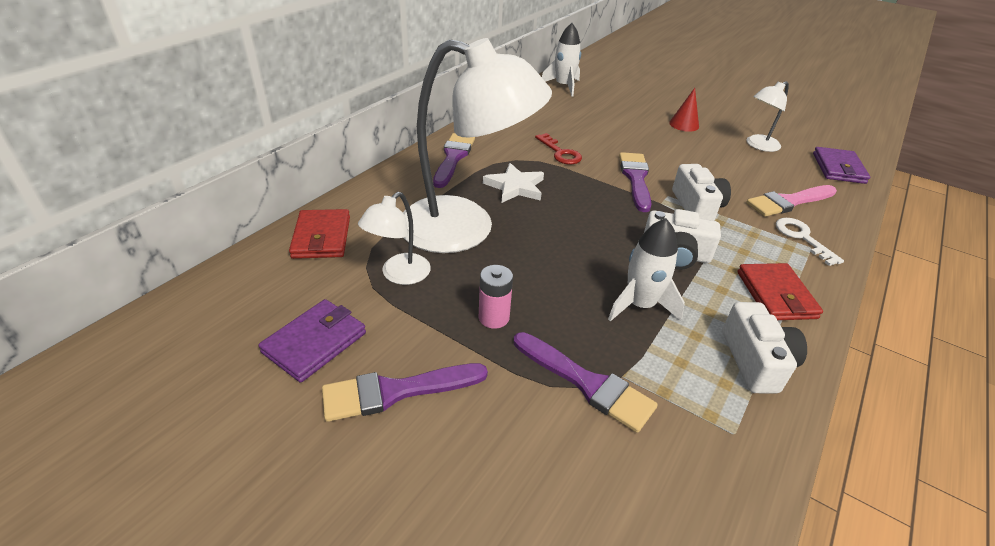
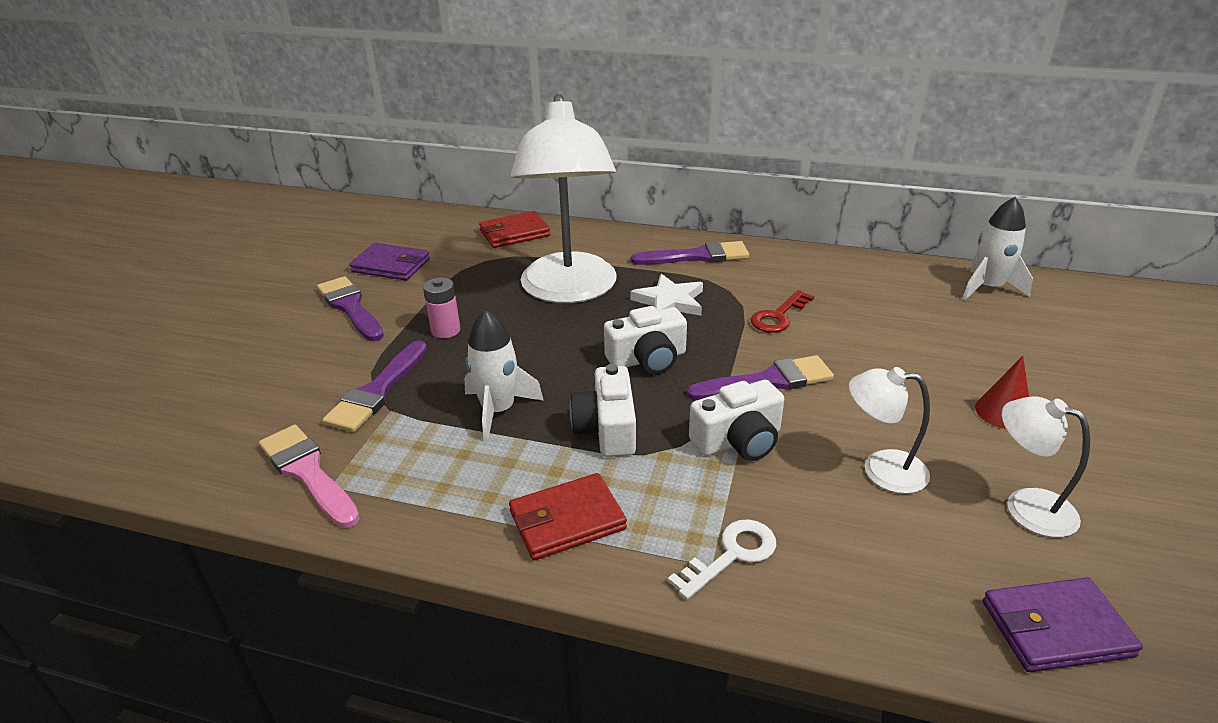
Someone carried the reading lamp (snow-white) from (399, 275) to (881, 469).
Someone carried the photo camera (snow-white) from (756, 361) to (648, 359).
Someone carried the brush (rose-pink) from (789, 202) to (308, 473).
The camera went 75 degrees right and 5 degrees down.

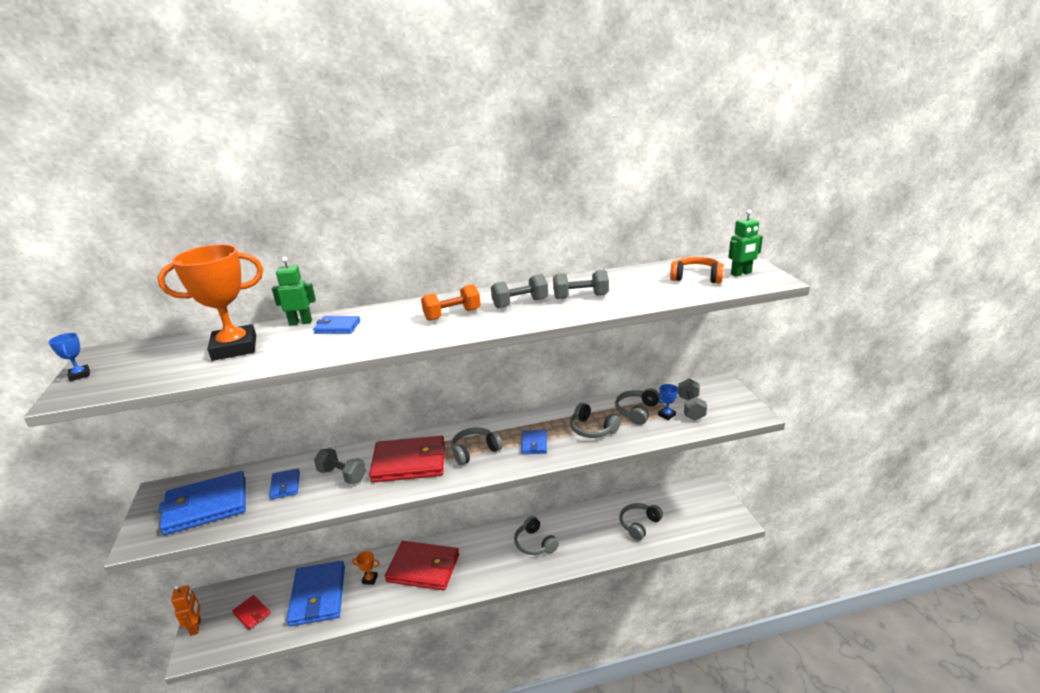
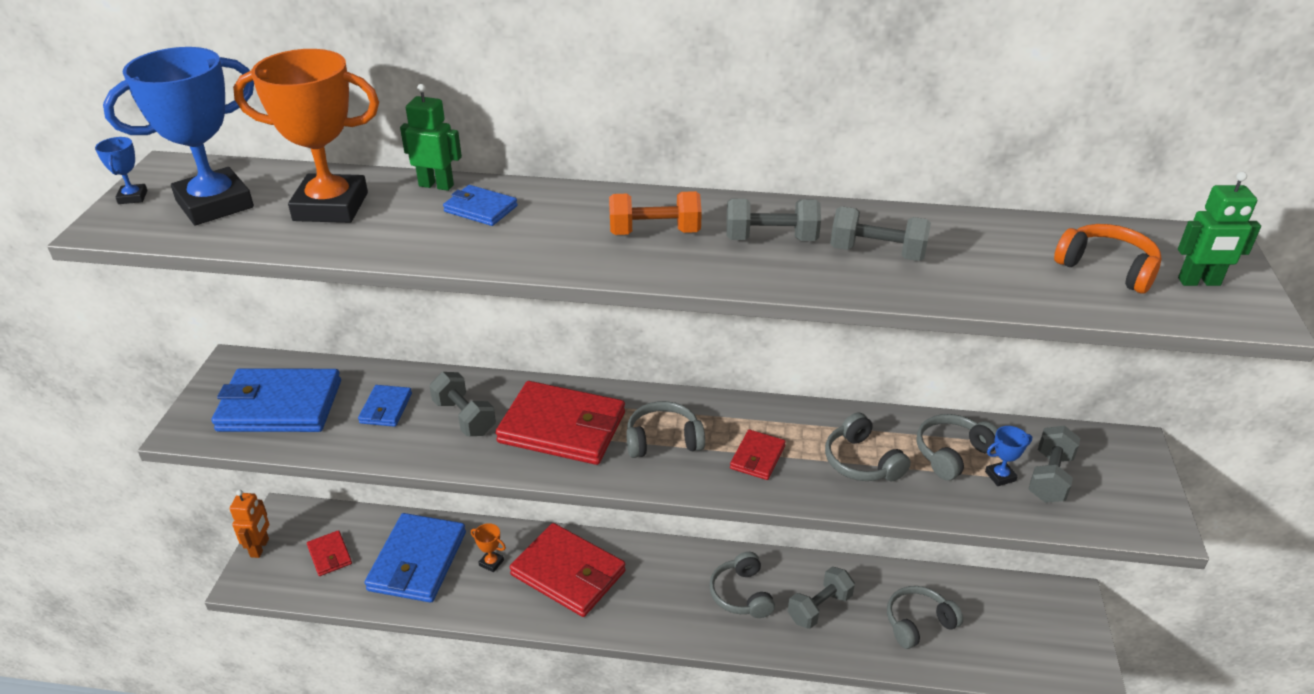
Someone repainted the billfold (royal blue) at (534, 444), which became the billfold (crimson) at (757, 457).
Someone put down the trophy (royal blue) at (215, 204).
Someone put down the free weight (gray) at (819, 608).
The camera went 20 degrees right and 10 degrees up.

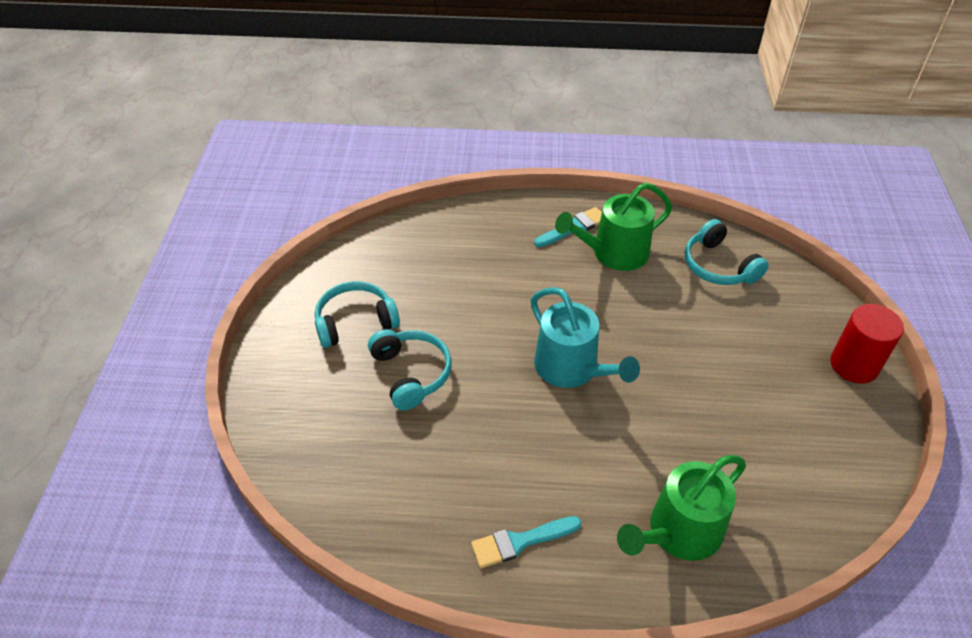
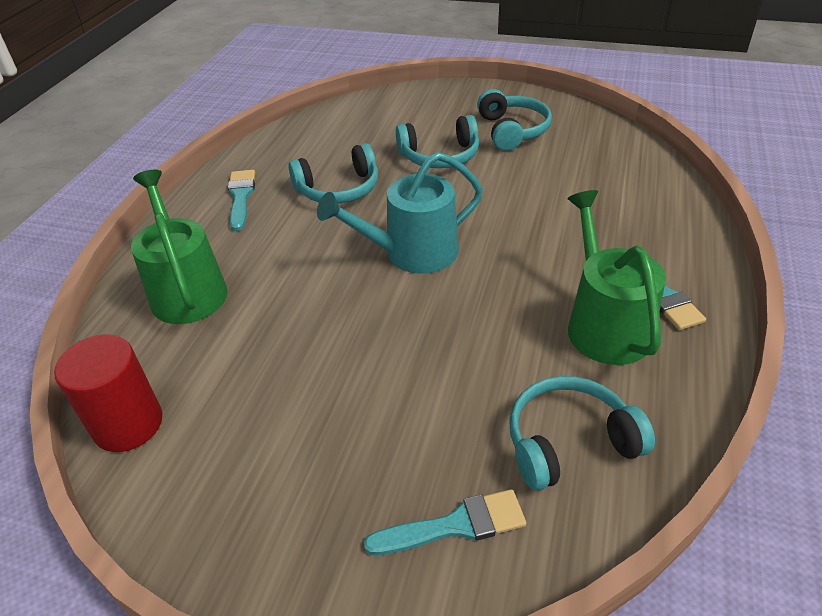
Someone carried the cylinder shape (crimson) from (854, 365) to (128, 424).
Someone put down the headphones (aqua) at (339, 189).
Someone put down the brush (aqua) at (455, 525).
The camera went 105 degrees right and 5 degrees down.

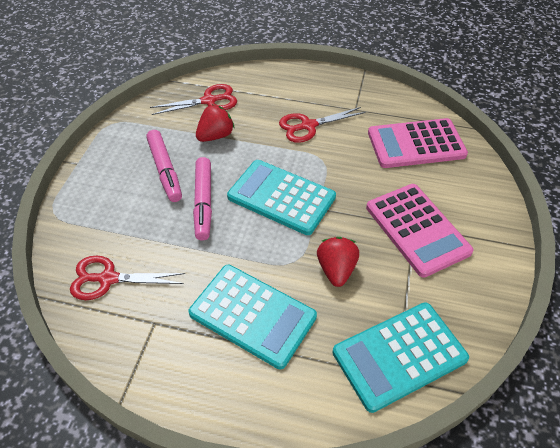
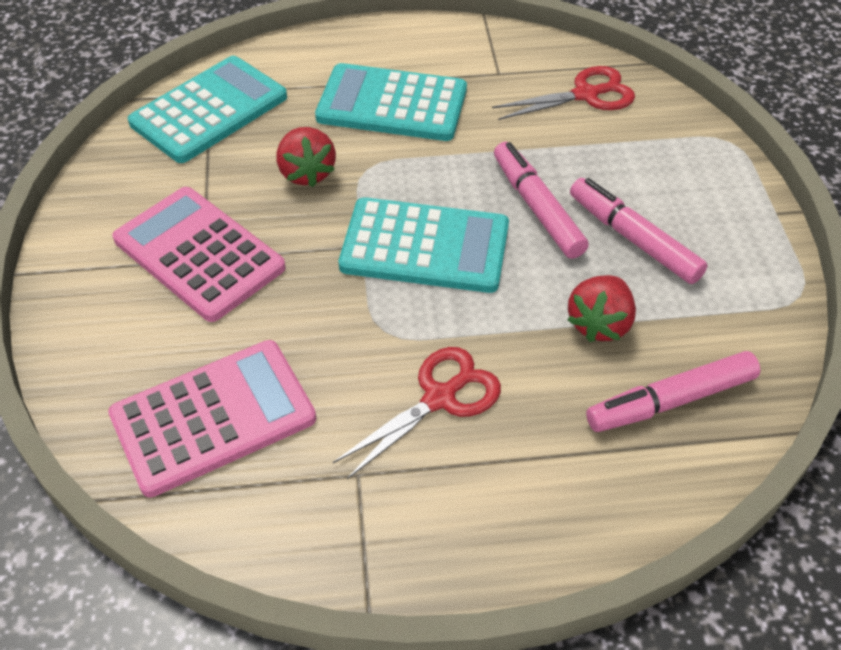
Someone swapped the pair of scissors (crimson) at (209, 101) for the felt pen (rose-pink) at (670, 400).
The camera went 160 degrees right and 0 degrees up.

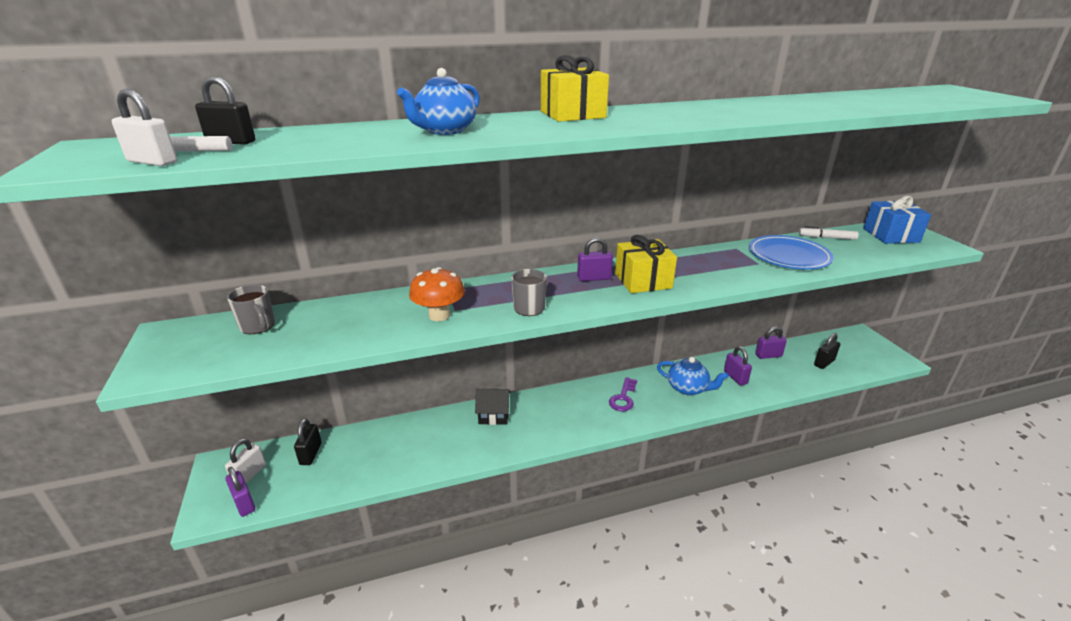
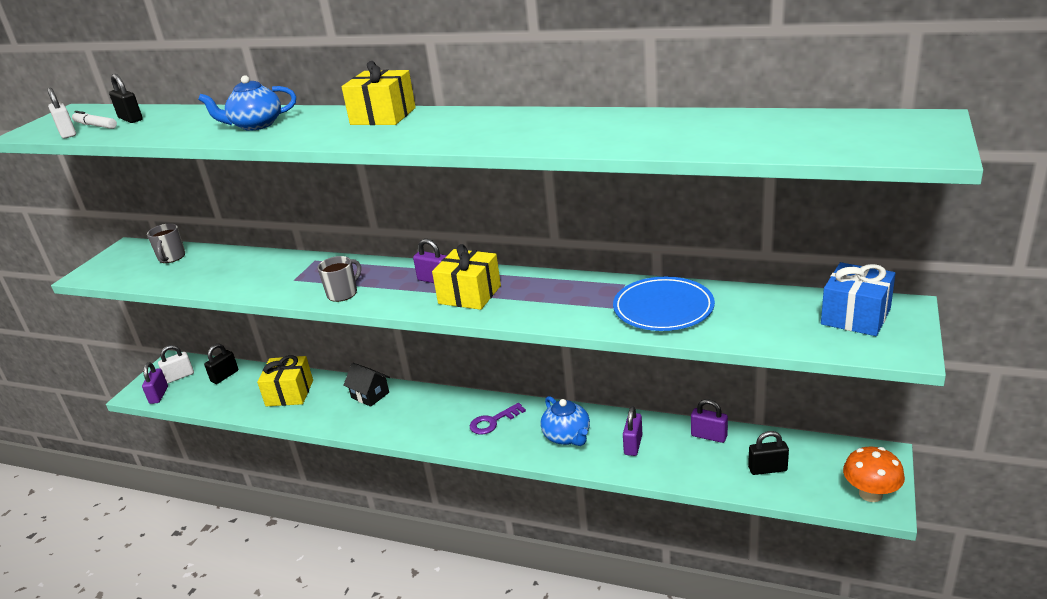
Someone carried the fungus (orange) from (439, 315) to (870, 494).
Someone took away the felt pen (snow-white) at (827, 238).
Someone put down the present (yellow) at (289, 393).
The camera went 40 degrees right and 0 degrees up.

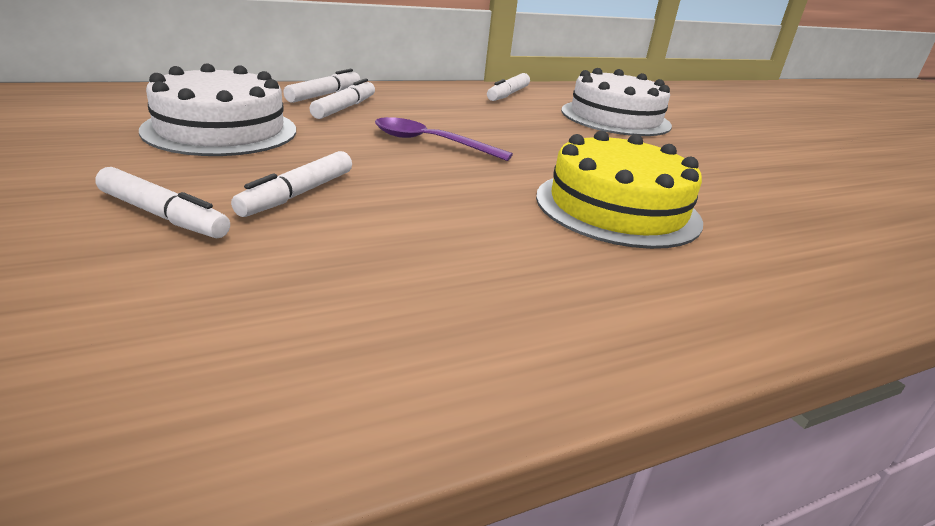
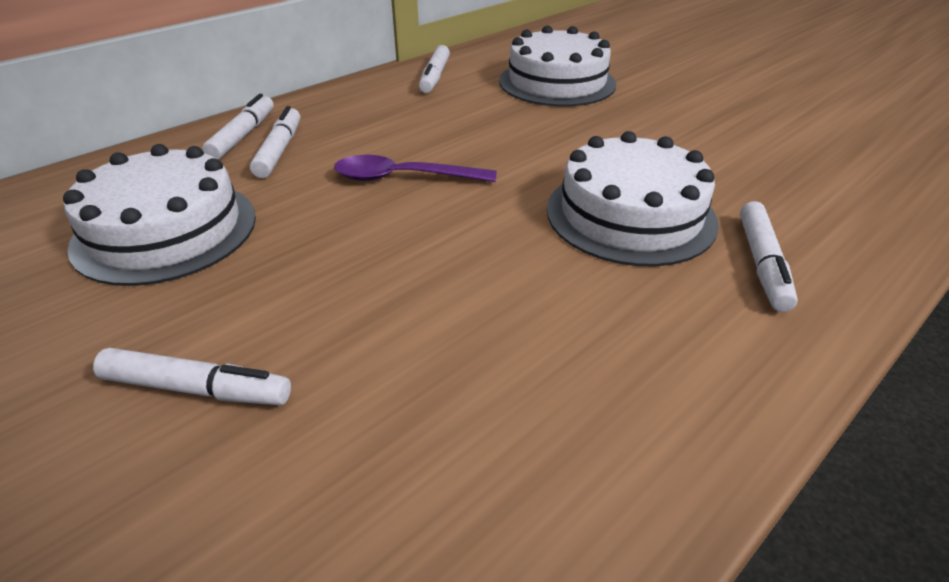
Someone carried the felt pen (snow-white) from (298, 194) to (762, 263).
Someone repainted the layer cake (yellow) at (617, 208), which became the layer cake (snow-white) at (630, 215).
The camera went 15 degrees left and 10 degrees up.

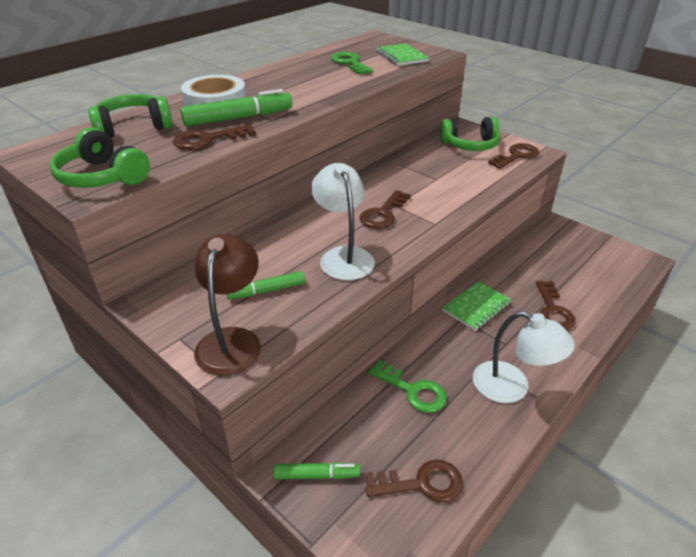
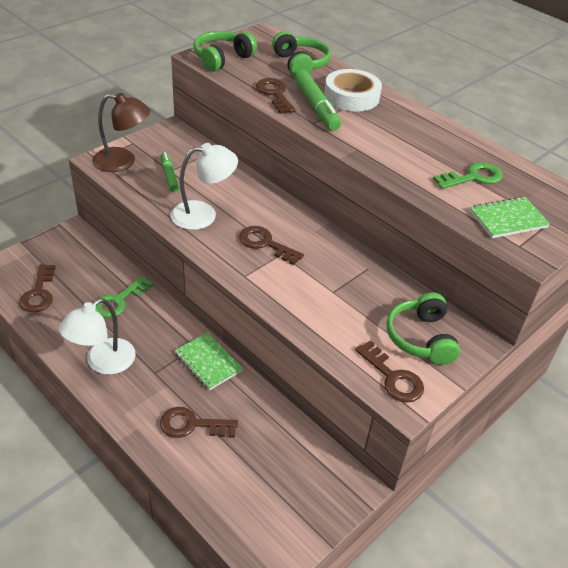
Someone took away the felt pen (green) at (316, 475).
The camera went 90 degrees right and 5 degrees up.

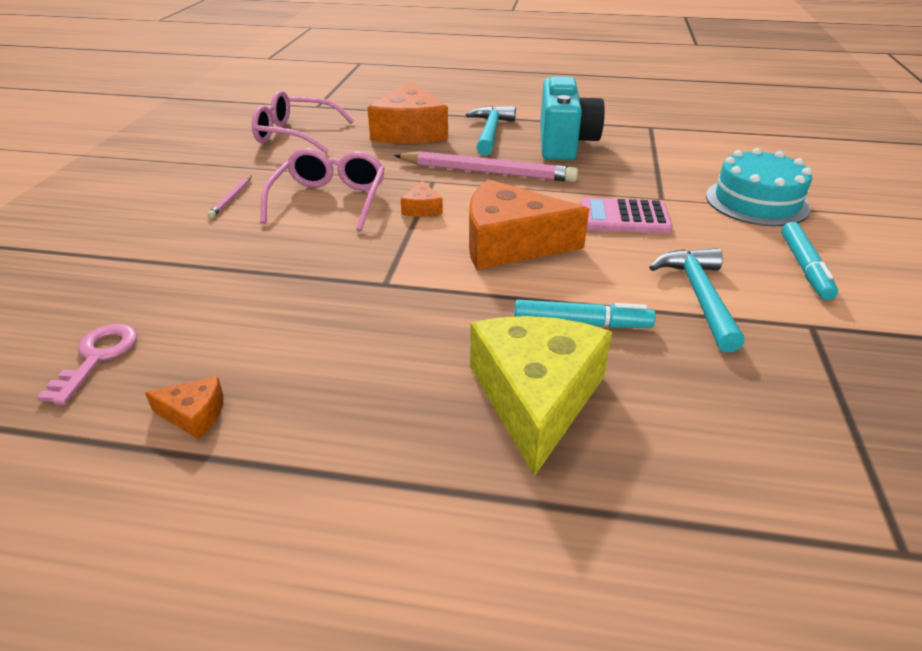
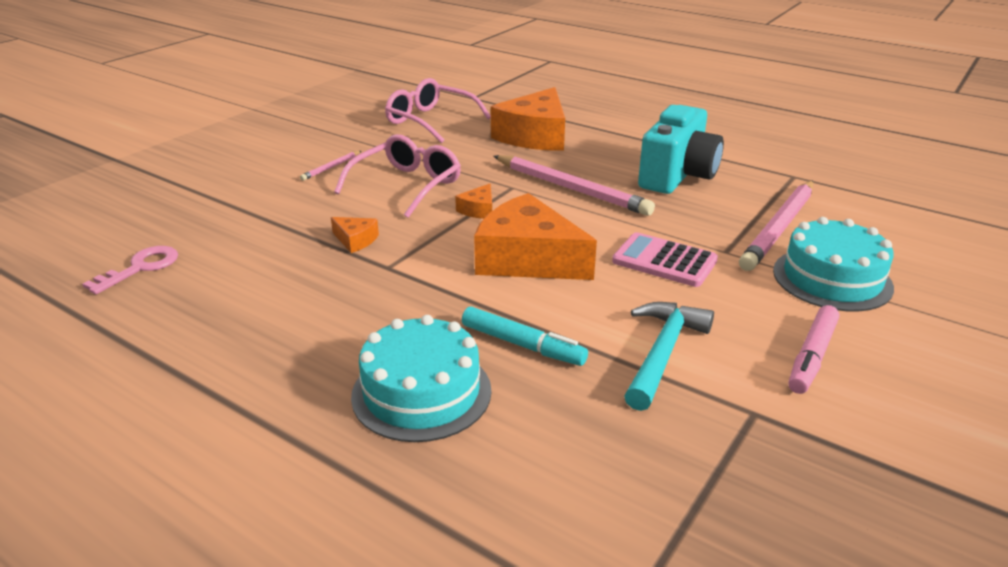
Someone carried the piece of cheese (orange) from (194, 414) to (355, 240).
Someone took away the carpenter's hammer (aqua) at (490, 132).
Someone swapped the piece of cheese (yellow) at (536, 398) for the layer cake (aqua) at (421, 392).
Someone repainted the felt pen (aqua) at (805, 267), which became the felt pen (rose-pink) at (812, 356).
Someone put down the wooden pencil (rose-pink) at (778, 228).
The camera went 25 degrees right and 5 degrees down.

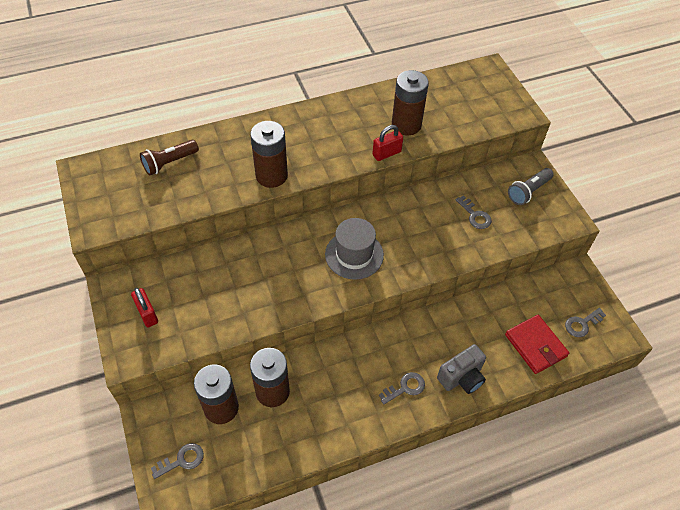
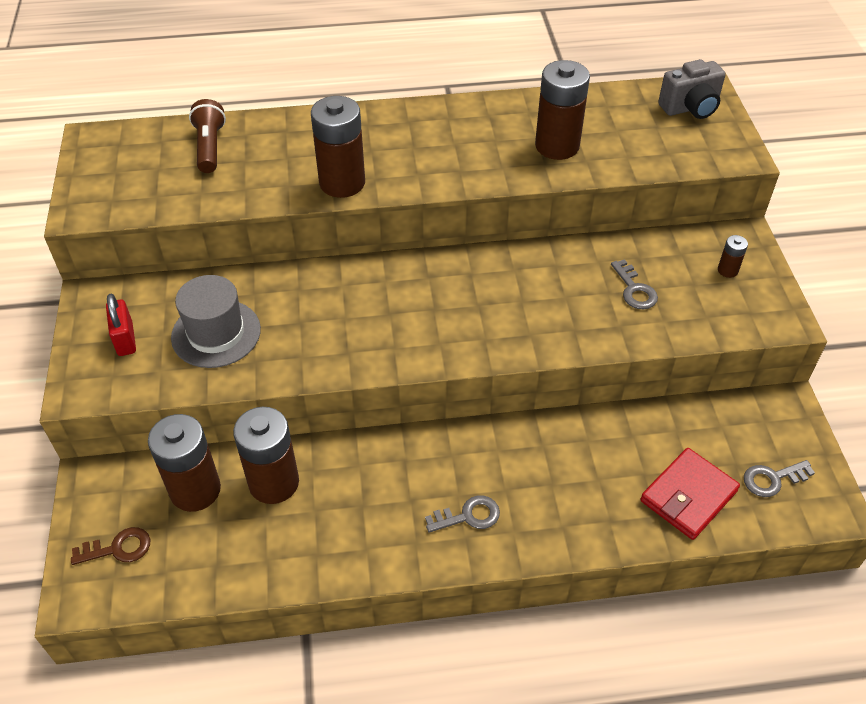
Someone rotated the torch (brown) at (169, 163) by 105 degrees clockwise.
Someone repainted the latchkey (gray) at (182, 460), which became the latchkey (brown) at (118, 548).
Someone carried the top hat (gray) from (354, 255) to (216, 333).
Someone took away the lock (crimson) at (386, 153).
Someone carried the photo camera (gray) from (461, 377) to (690, 108).
Someone rotated the billfold (crimson) at (535, 345) by 60 degrees clockwise.
Someone swapped the torch (gray) at (528, 191) for the power cell (brown) at (727, 270).
The camera went 15 degrees right and 5 degrees down.

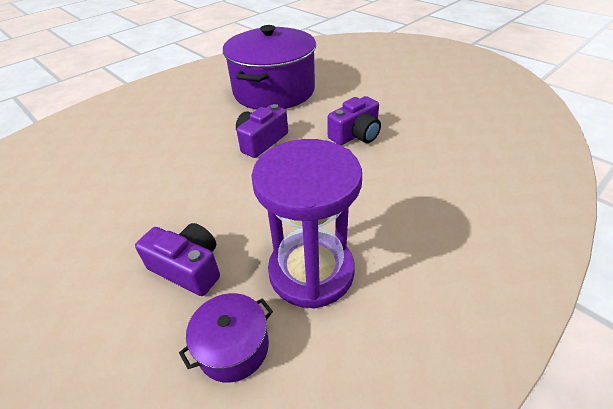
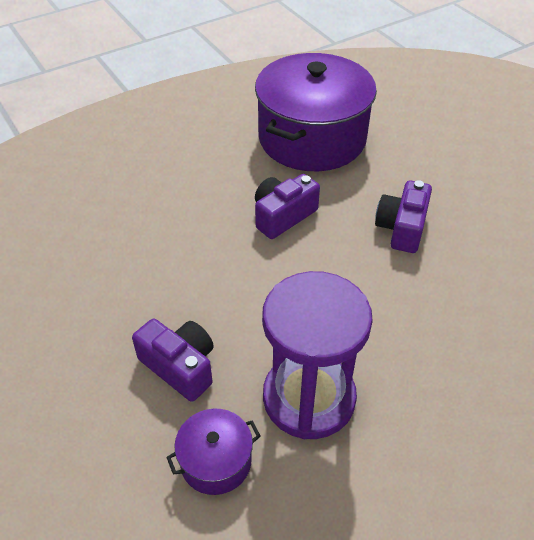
Someone rotated the photo camera (royal purple) at (356, 134) by 135 degrees clockwise.
The camera went 10 degrees right and 5 degrees up.

